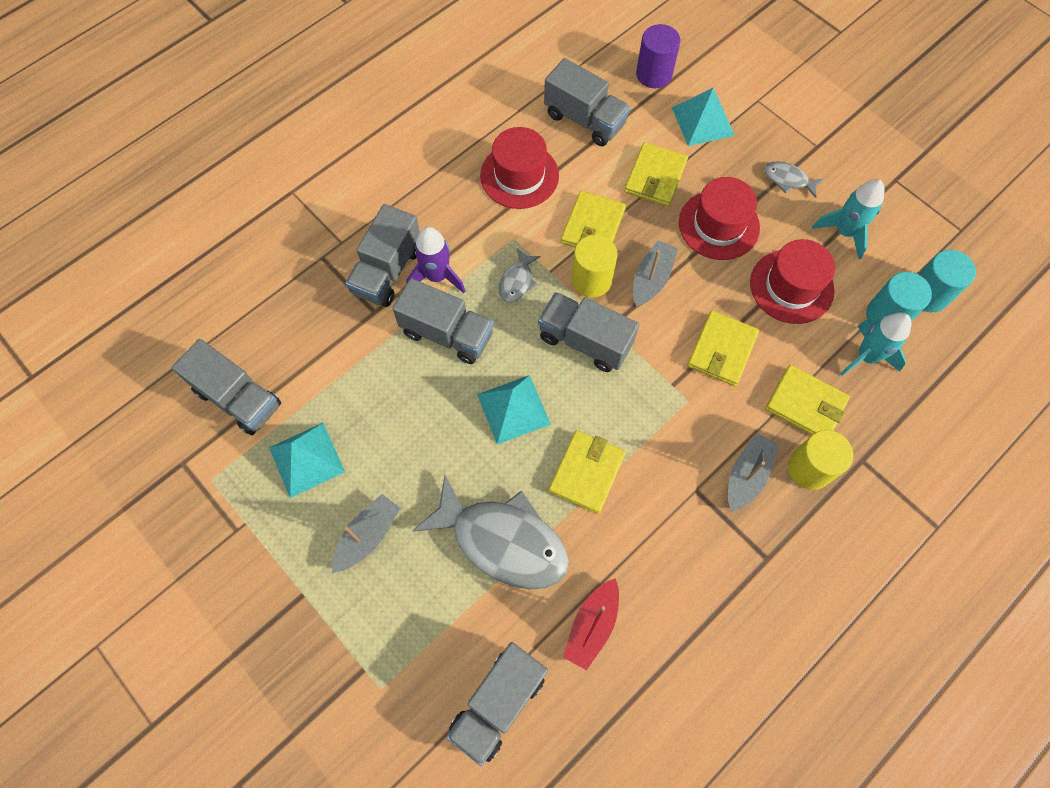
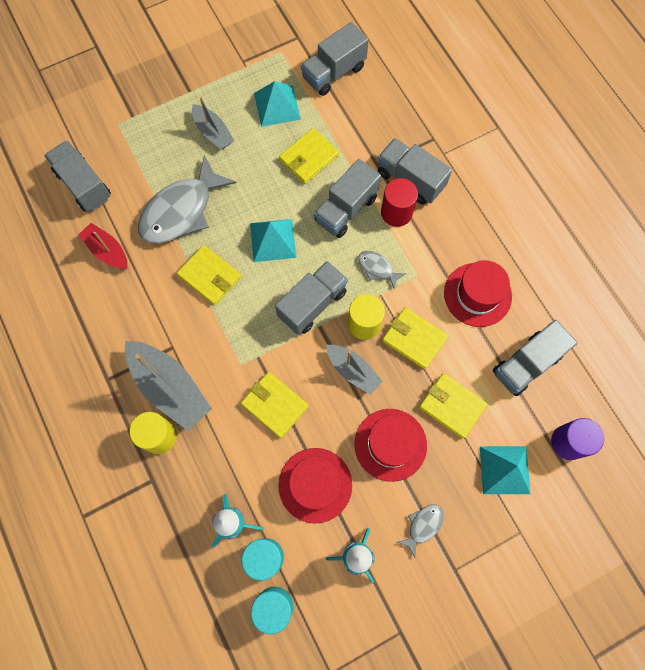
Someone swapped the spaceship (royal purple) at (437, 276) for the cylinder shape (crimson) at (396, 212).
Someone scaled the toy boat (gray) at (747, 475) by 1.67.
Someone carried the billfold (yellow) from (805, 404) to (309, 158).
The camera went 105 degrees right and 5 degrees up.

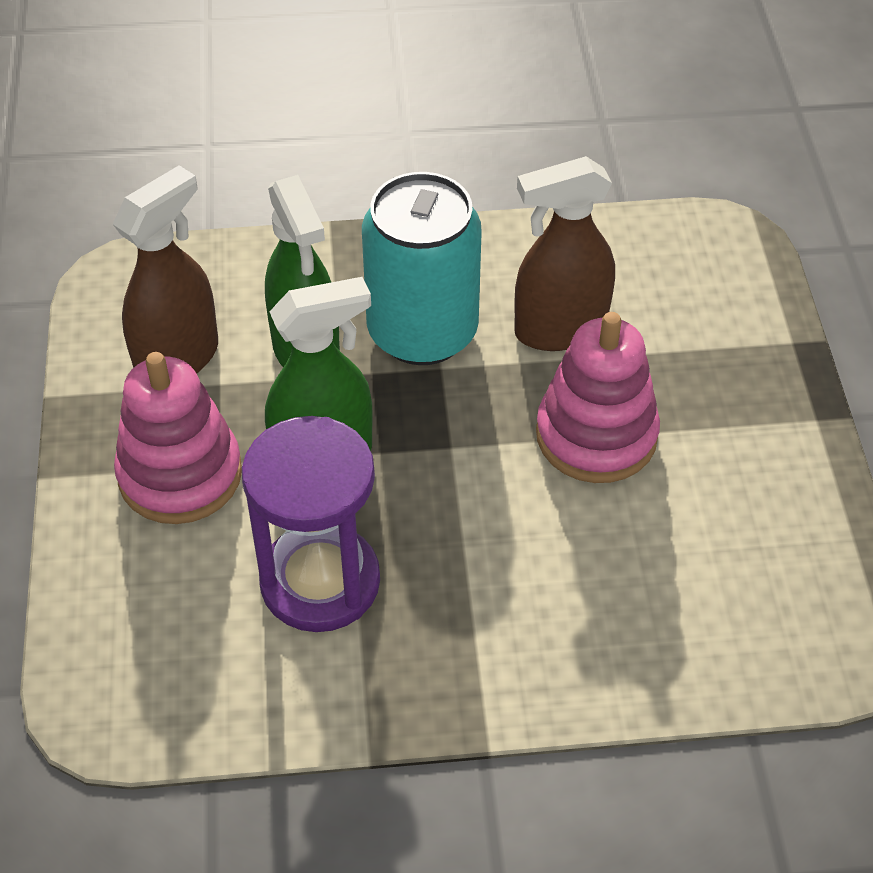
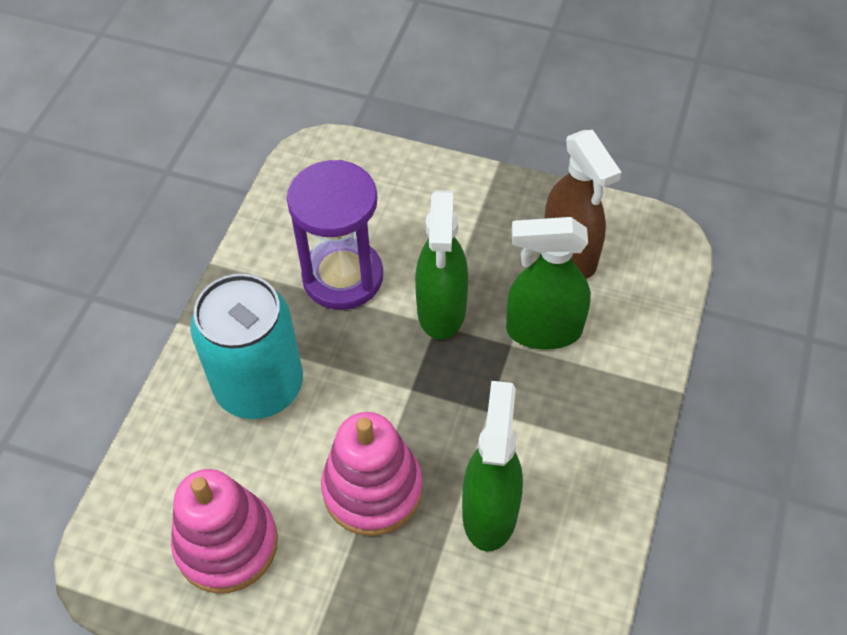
Someone carried the stacking rings (rose-pink) from (180, 474) to (227, 544).
Someone carried the soda can (aqua) from (422, 332) to (259, 385).
Someone repainted the sprayer (brown) at (560, 329), which became the sprayer (green) at (489, 512).
The camera went 115 degrees right and 5 degrees up.

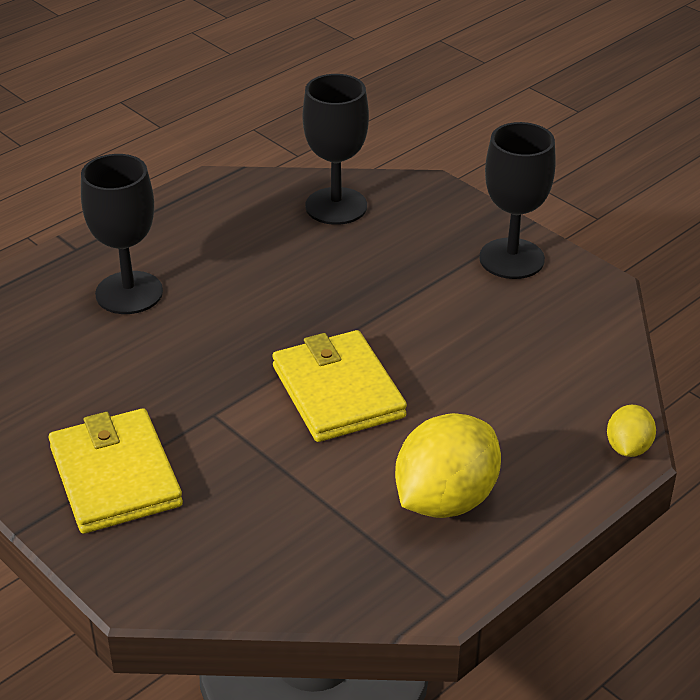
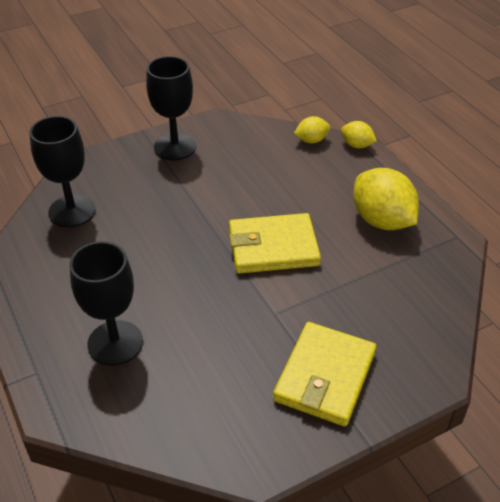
Someone rotated the billfold (yellow) at (115, 476) by 60 degrees counterclockwise.
Someone put down the lemon (yellow) at (311, 140).
The camera went 75 degrees left and 5 degrees up.

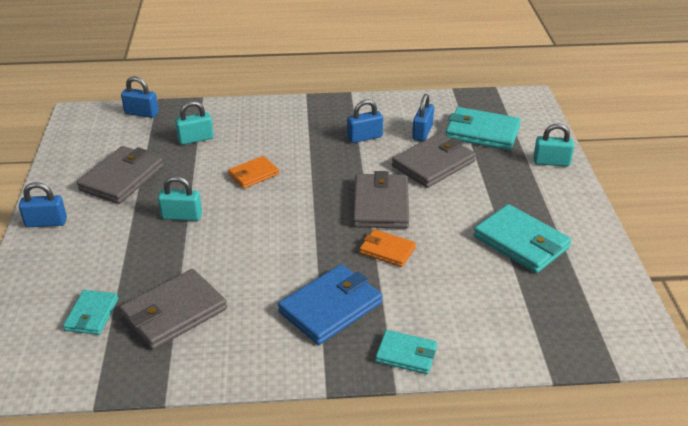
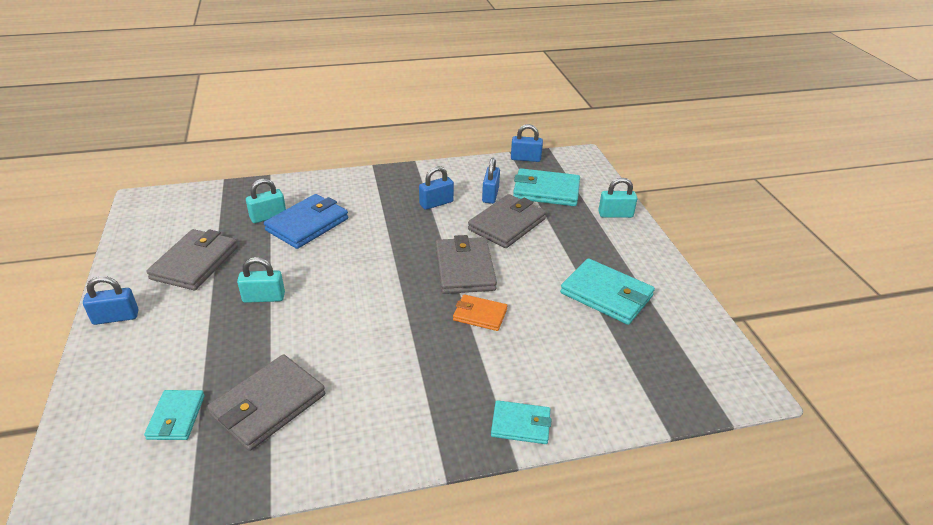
Someone carried the lock (royal blue) from (141, 113) to (525, 158).
Someone took away the billfold (orange) at (253, 174).
Someone carried the billfold (royal blue) from (330, 307) to (307, 224).
The camera went 10 degrees left and 0 degrees up.

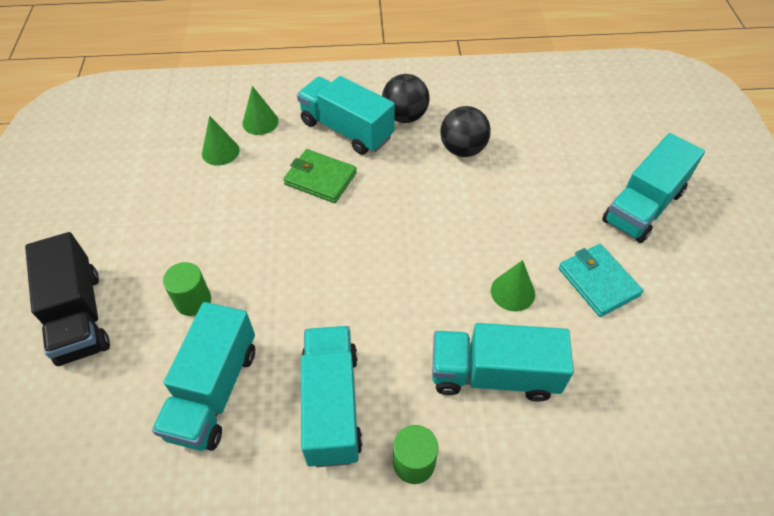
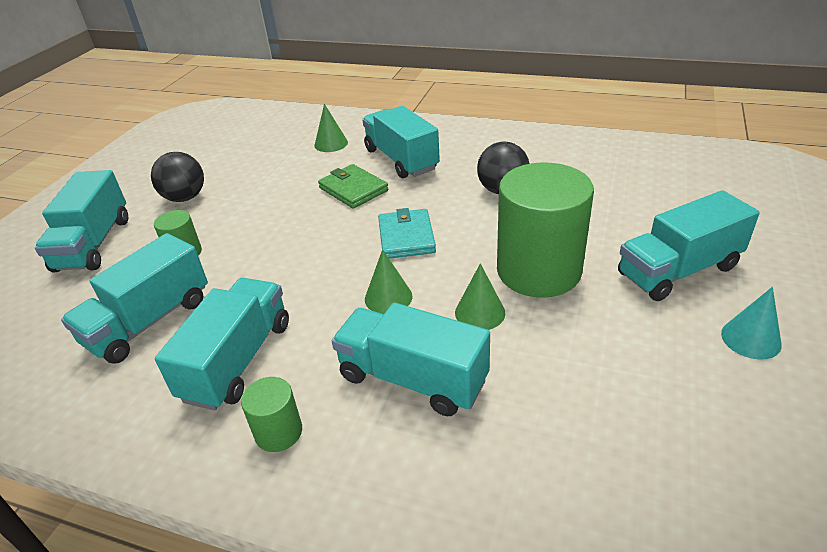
Someone repainted the lorry (black) at (79, 316), which became the lorry (aqua) at (94, 244).
Someone carried the cone shape (green) from (220, 151) to (388, 297).
Someone carried the sphere (black) from (405, 116) to (185, 198).
Someone carried the billfold (aqua) from (598, 282) to (406, 237).
Someone put down the cylinder shape (green) at (538, 270).
Someone put down the cone shape (aqua) at (751, 339).
The camera went 25 degrees right and 15 degrees down.

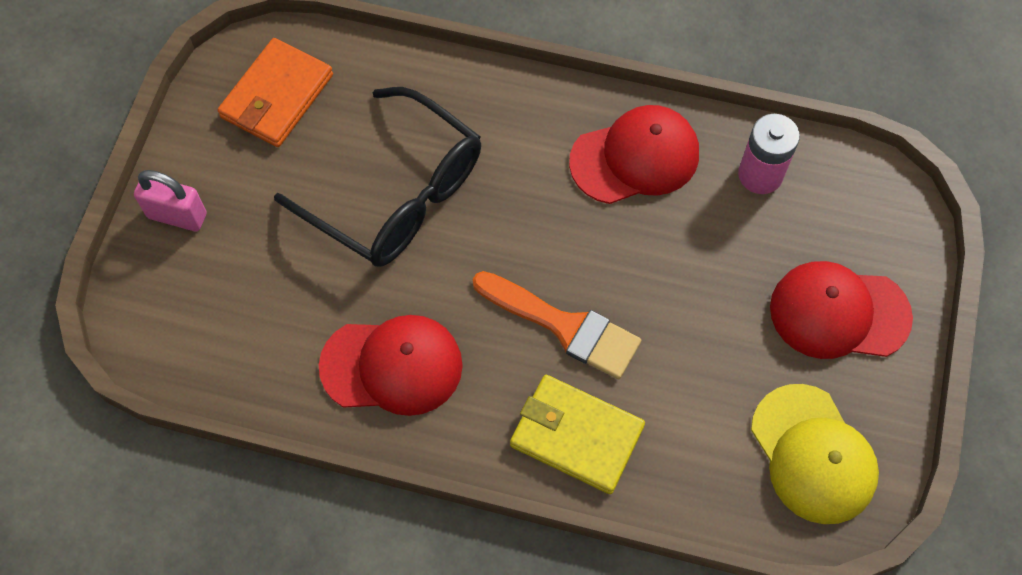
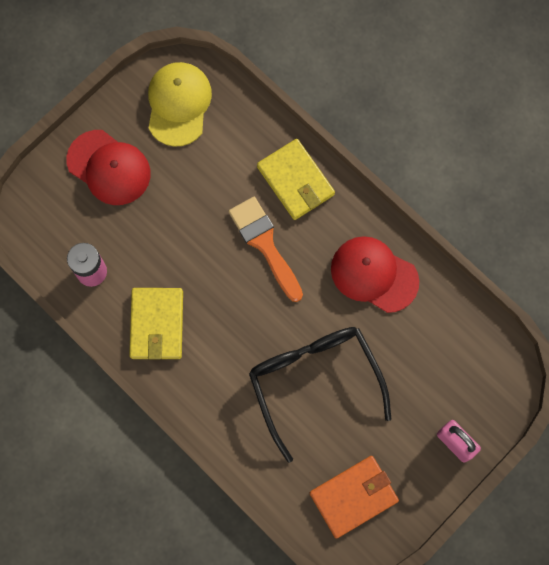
Someone swapped the cap (crimson) at (635, 157) for the billfold (yellow) at (157, 324).
The camera went 150 degrees left and 10 degrees up.

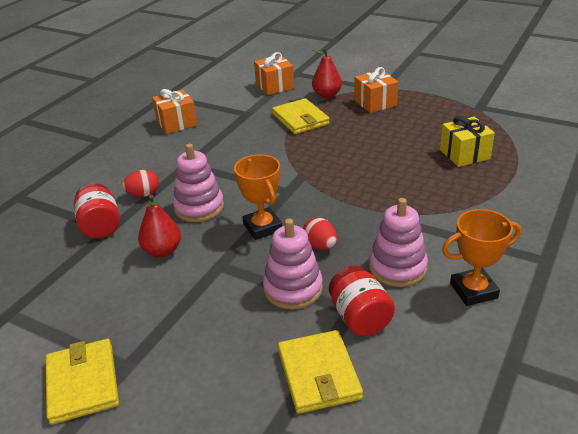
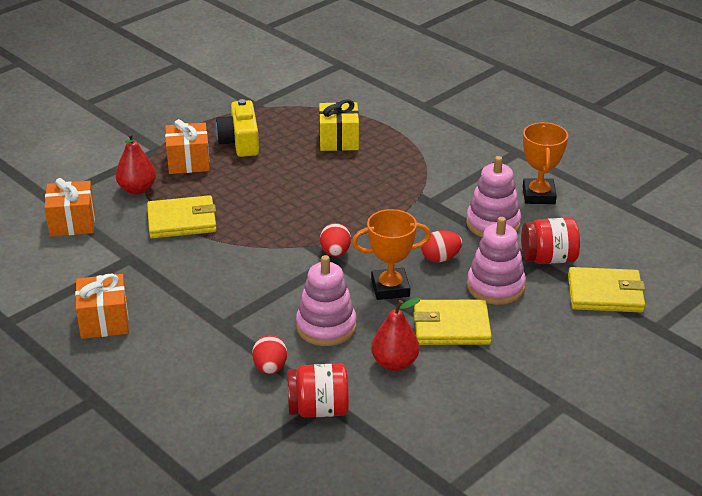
Someone carried the billfold (yellow) from (82, 383) to (451, 326).
Someone put down the photo camera (yellow) at (240, 141).
Someone put down the egg (crimson) at (335, 252).
The camera went 75 degrees left and 0 degrees up.

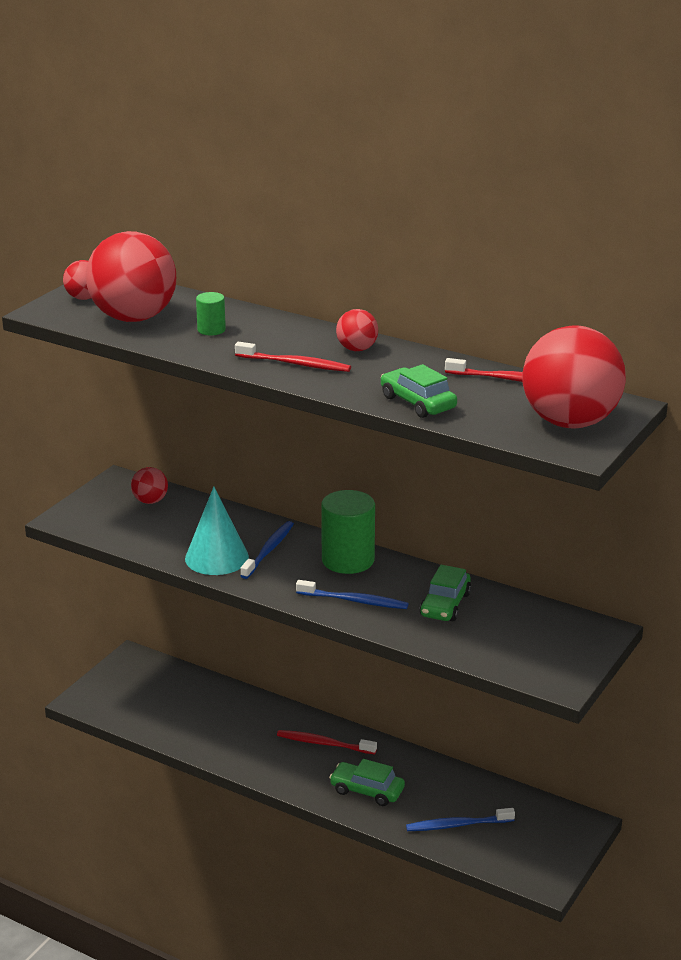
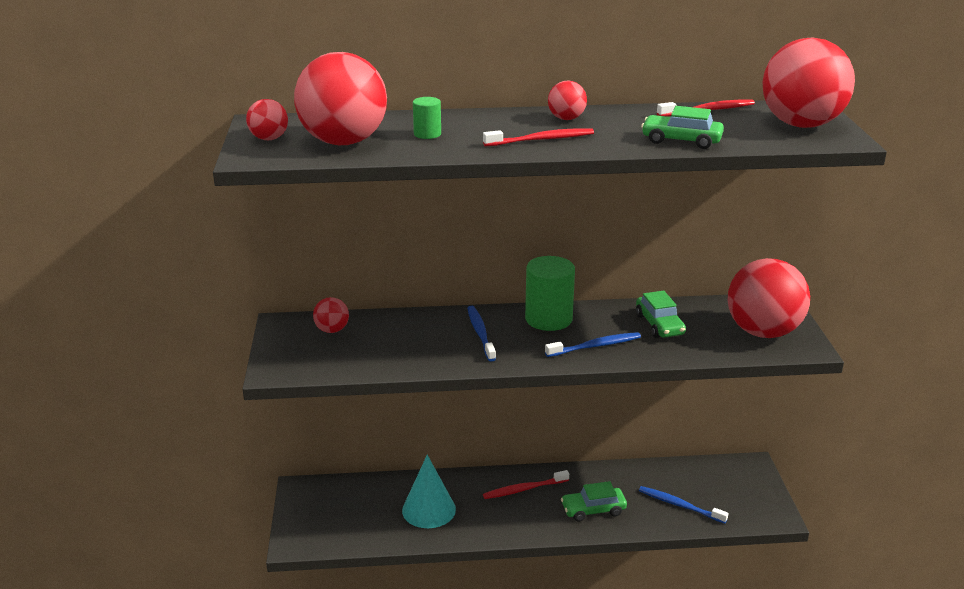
Someone carried the cone shape (aqua) from (216, 557) to (429, 509).
Someone rotated the toothbrush (royal blue) at (457, 825) by 75 degrees clockwise.
Someone put down the sphere (crimson) at (763, 332).
The camera went 35 degrees left and 0 degrees up.

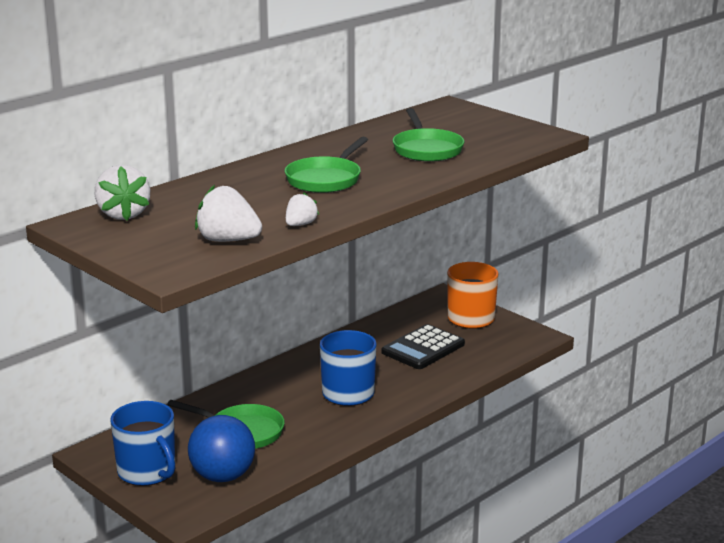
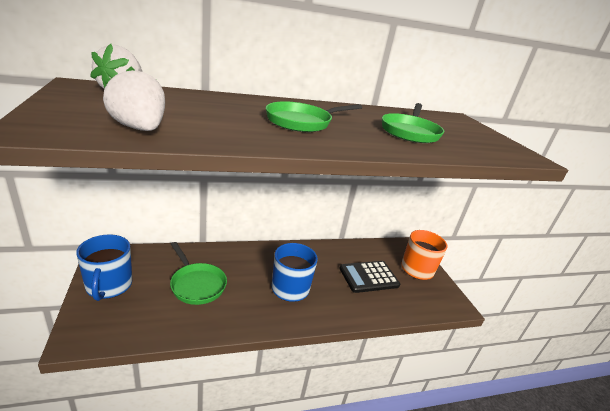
Someone took away the sphere (royal blue) at (223, 476).
Someone took away the toy strawberry (snow-white) at (300, 225).
The camera went 25 degrees right and 5 degrees up.

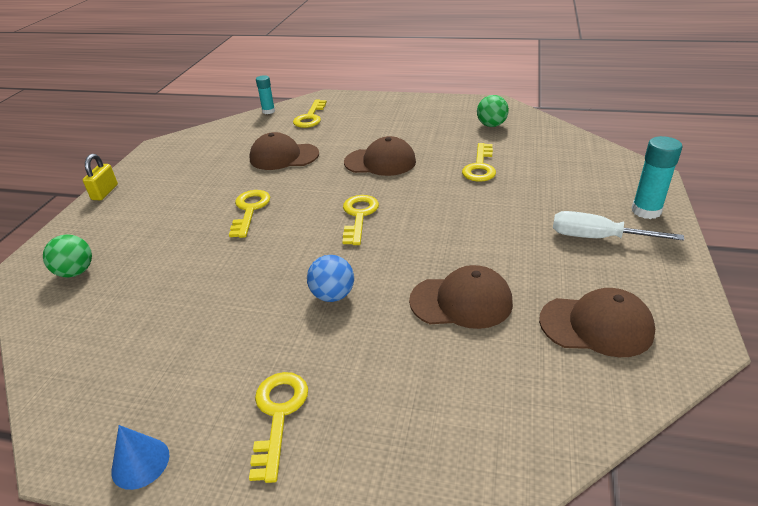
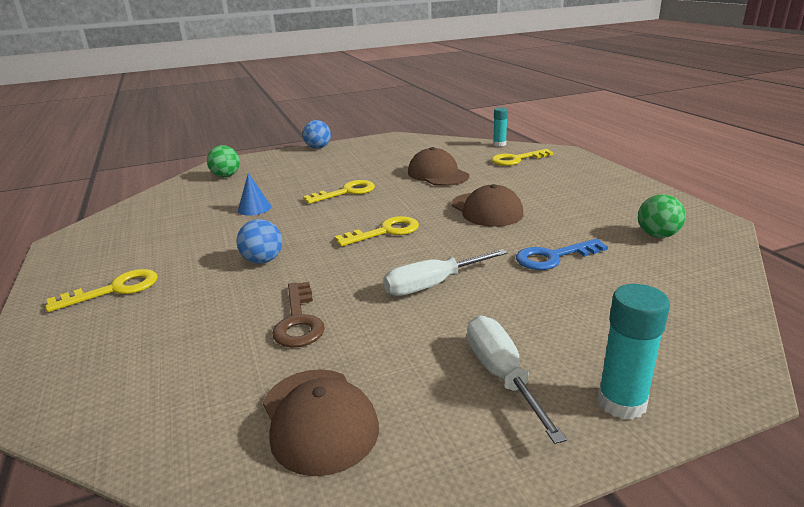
Someone swapped the lock (yellow) at (105, 192) for the sphere (royal blue) at (318, 148).
Someone carried the cone shape (royal blue) from (140, 463) to (254, 208).
Someone swapped the cap (brown) at (461, 301) for the latchkey (brown) at (299, 321).
Someone repainted the latchkey (yellow) at (480, 167), which became the latchkey (royal blue) at (553, 257).
Someone put down the screwdriver (snow-white) at (433, 285).
The camera went 55 degrees right and 10 degrees down.

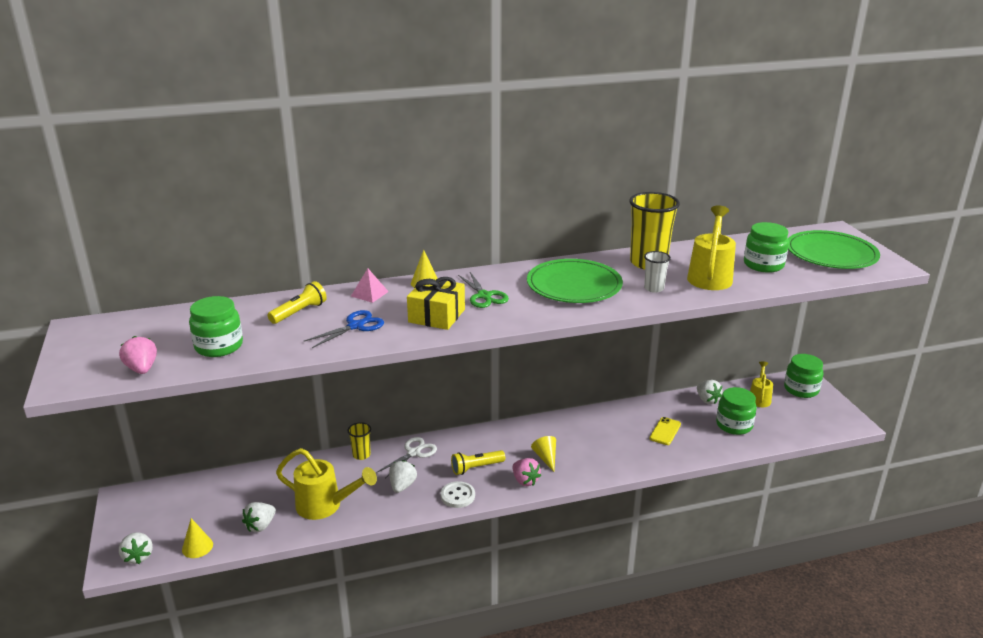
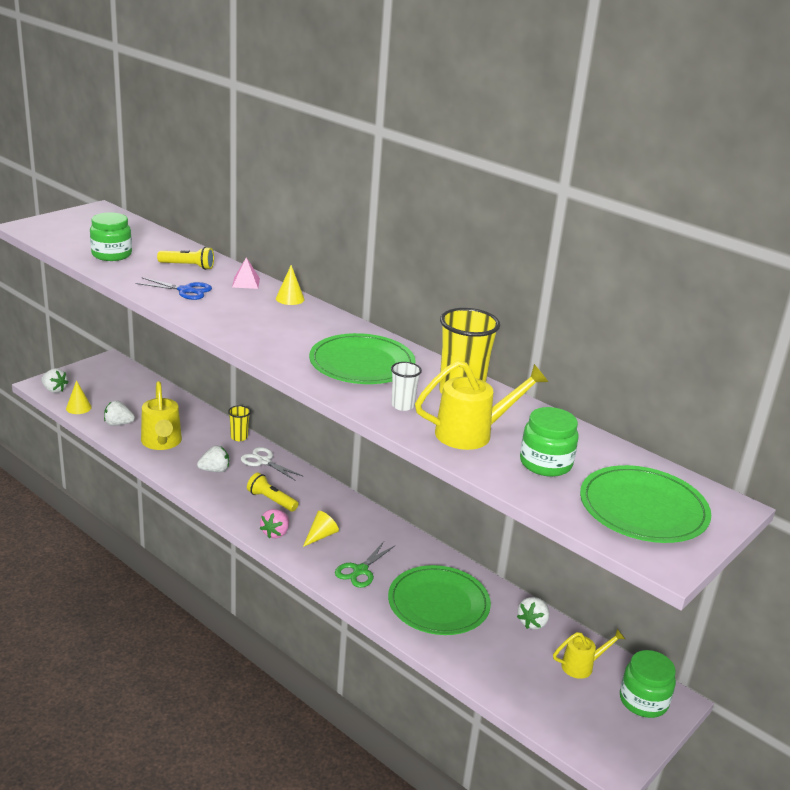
Someone took away the toy strawberry (rose-pink) at (142, 369).
Someone rotated the toy strawberry (snow-white) at (138, 556) by 90 degrees counterclockwise.
Someone rotated the pair of scissors (snow-white) at (413, 453) by 150 degrees counterclockwise.
Someone took away the present (yellow) at (437, 316).
Someone took away the shirt button (snow-white) at (457, 496).
Someone carried the pair of scissors (green) from (484, 296) to (360, 570).
Someone swapped the mobile phone (yellow) at (665, 431) for the flat dish (green) at (438, 603).
Someone took away the jam jar (green) at (734, 425).
The camera went 55 degrees right and 0 degrees up.

